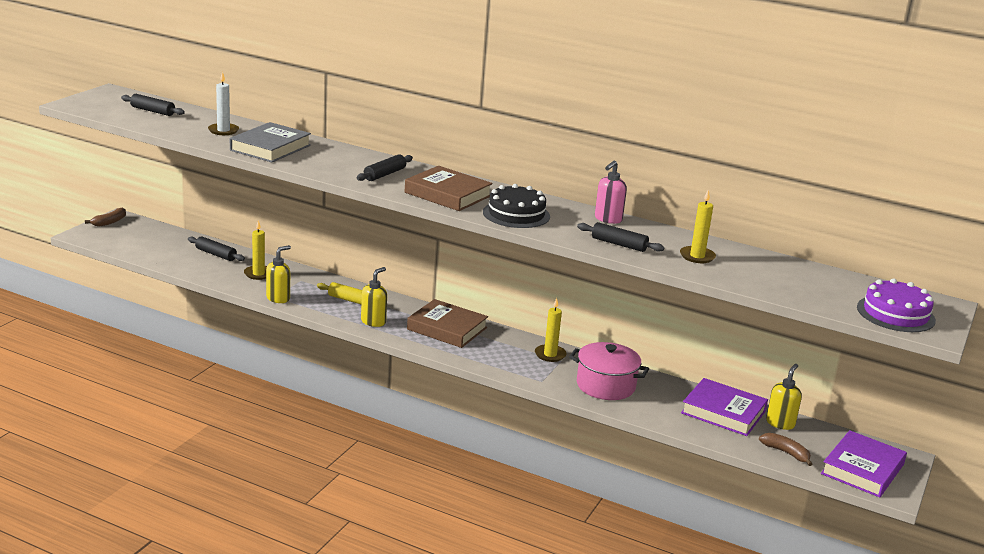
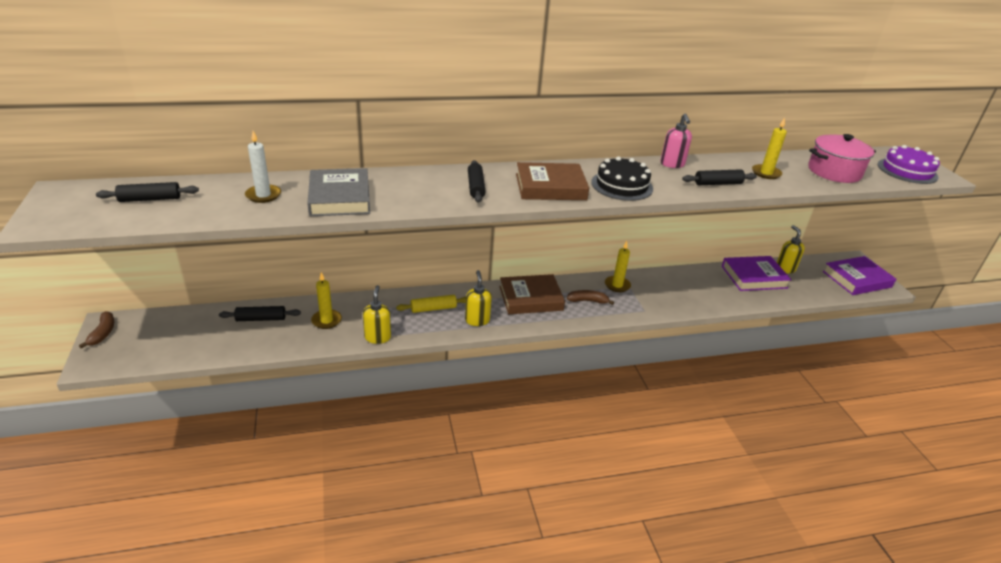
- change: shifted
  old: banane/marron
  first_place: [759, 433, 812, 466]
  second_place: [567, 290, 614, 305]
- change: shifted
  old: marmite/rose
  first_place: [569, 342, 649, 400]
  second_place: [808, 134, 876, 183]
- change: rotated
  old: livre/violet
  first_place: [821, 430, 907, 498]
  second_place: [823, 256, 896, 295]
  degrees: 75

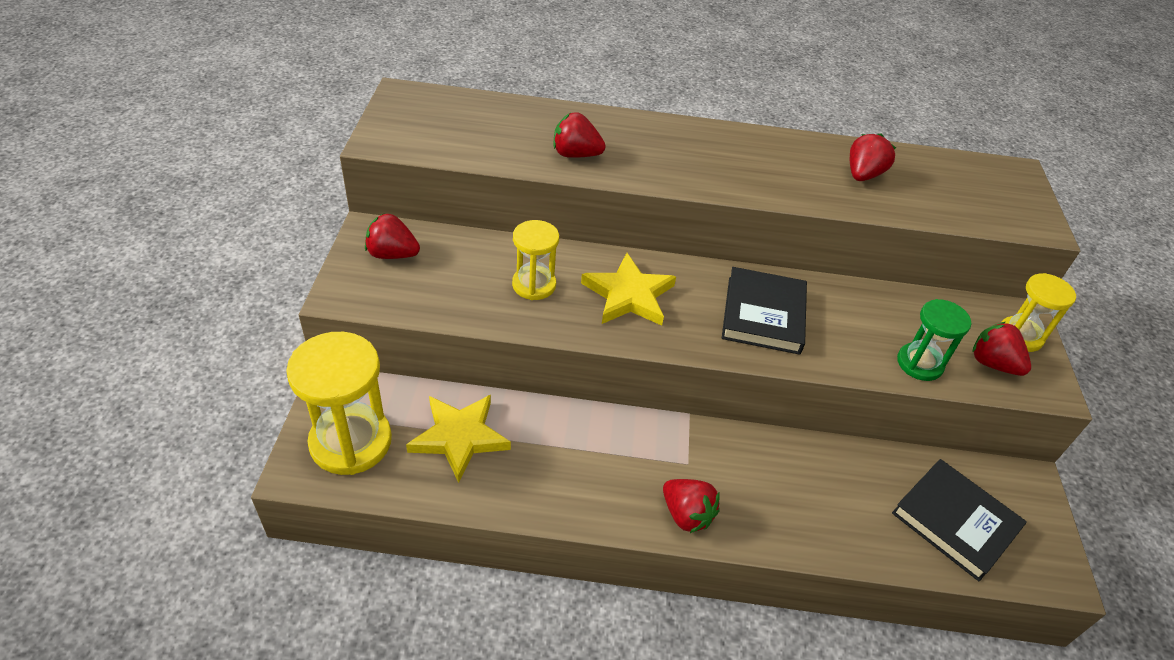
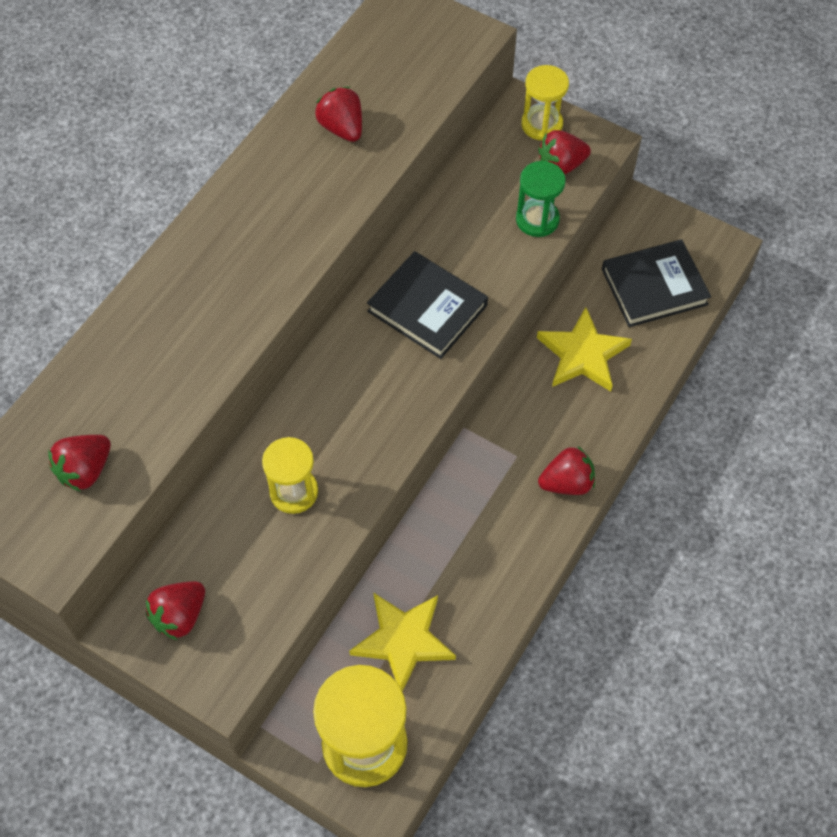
- change: shifted
  old: fraise/rouge
  first_place: [554, 112, 606, 158]
  second_place: [48, 435, 111, 492]
- change: shifted
  old: étoile/jaune
  first_place: [581, 253, 676, 326]
  second_place: [537, 307, 632, 392]

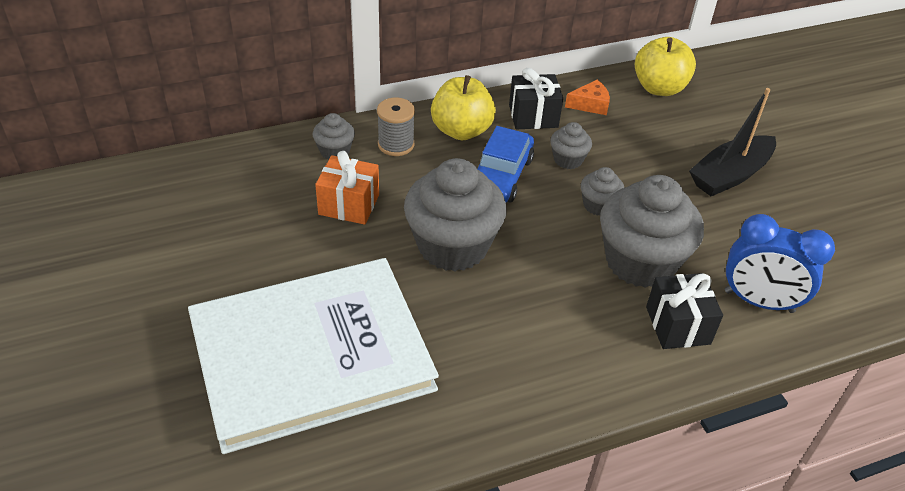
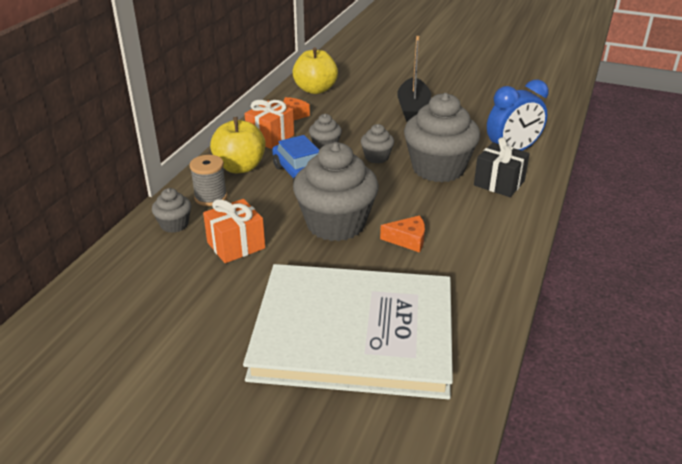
- change: rotated
  old: livre/blanc
  first_place: [188, 258, 439, 454]
  second_place: [243, 264, 453, 399]
  degrees: 75
- change: repainted
  old: cadeau/noir
  new: cadeau/orange
  first_place: [509, 68, 563, 129]
  second_place: [245, 100, 294, 149]
- change: new
  new: fromage/orange
  second_place: [380, 215, 425, 253]

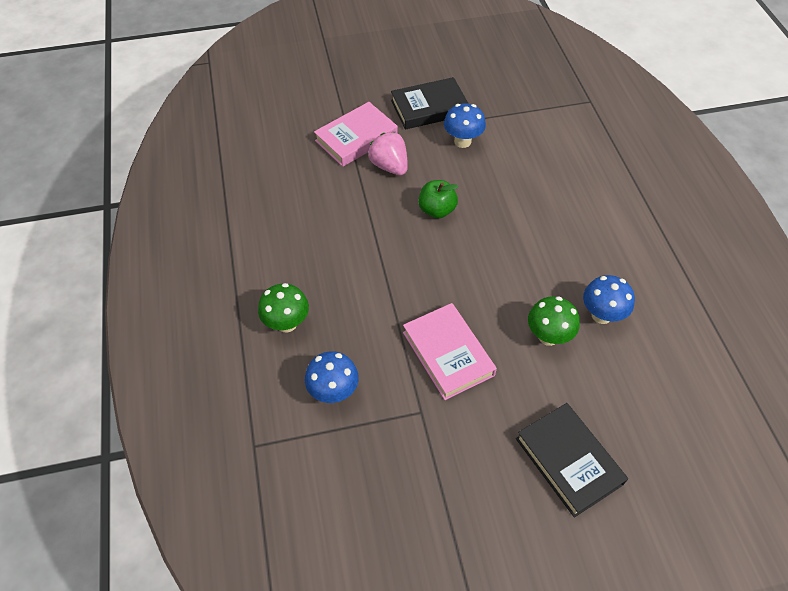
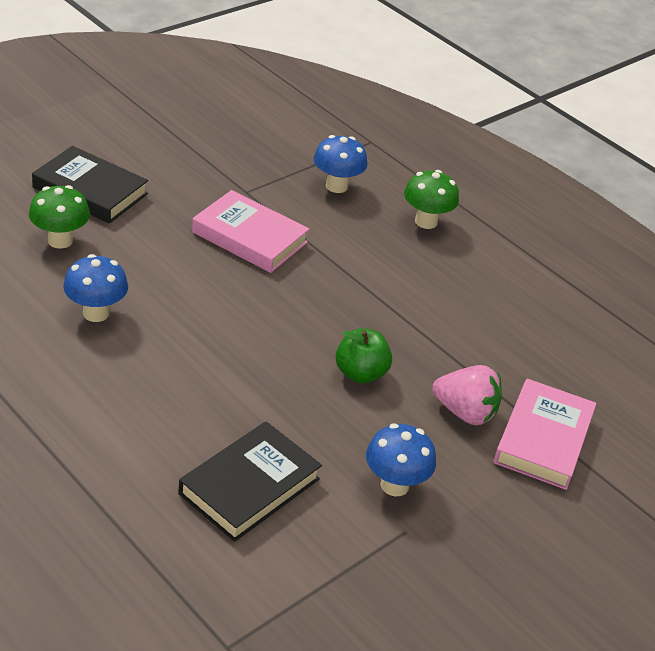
- change: shifted
  old: champignon/vert
  first_place: [528, 296, 580, 346]
  second_place: [29, 185, 90, 249]
- change: shifted
  old: livre/noir
  first_place: [391, 77, 469, 130]
  second_place: [178, 421, 322, 542]

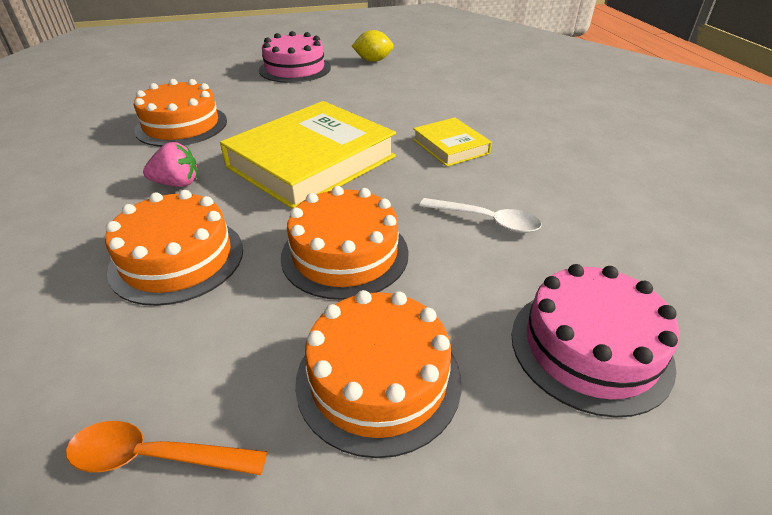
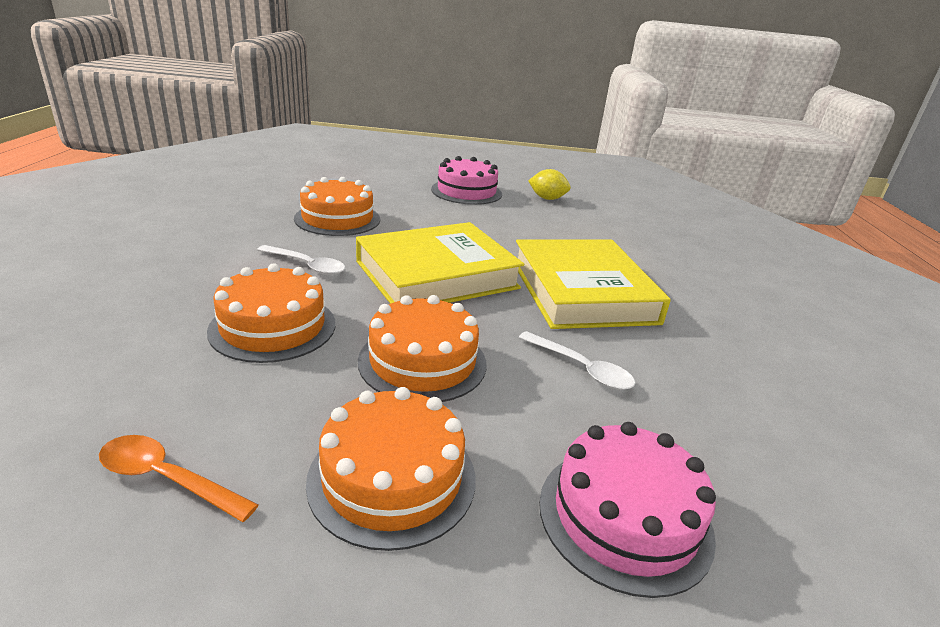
- change: swapped
  old: fraise/rose
  new: cuillère/blanc
  first_place: [143, 142, 198, 187]
  second_place: [257, 245, 345, 275]
- change: scaled
  old: livre/jaune
  first_place: [413, 117, 492, 167]
  second_place: [516, 239, 671, 329]
  factor: 2.02

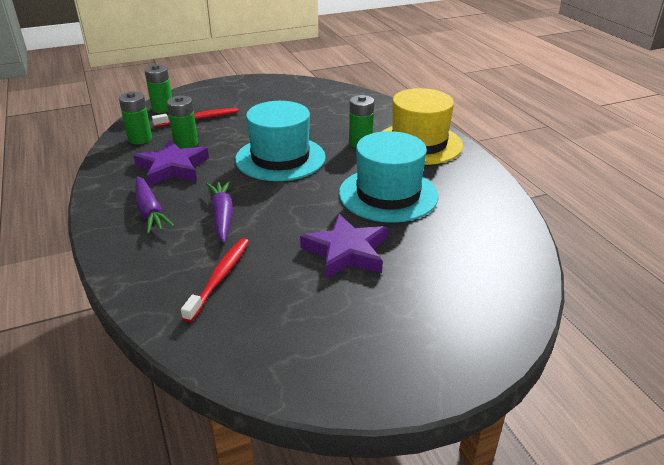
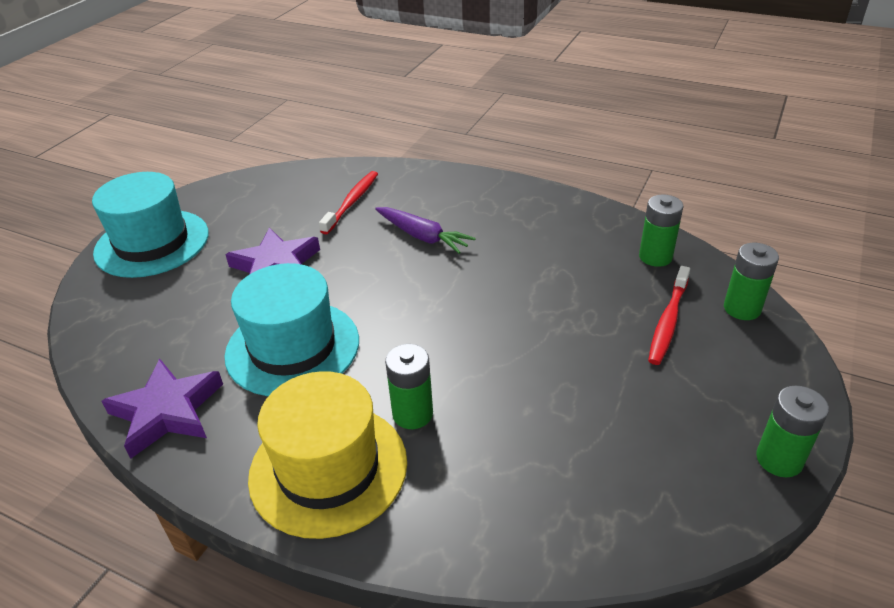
- change: shifted
  old: chapeau/turquoise
  first_place: [235, 101, 326, 181]
  second_place: [92, 172, 209, 278]
- change: shifted
  old: étoile/violet
  first_place: [133, 139, 209, 186]
  second_place: [101, 359, 223, 459]
- change: rotated
  old: brosse à dents/rouge
  first_place: [181, 238, 249, 322]
  second_place: [319, 171, 378, 234]
  degrees: -135
- change: shifted
  old: pile/vert
  first_place: [167, 96, 198, 149]
  second_place: [756, 386, 829, 477]
- change: gone
  old: carotte/violet
  first_place: [136, 176, 175, 234]

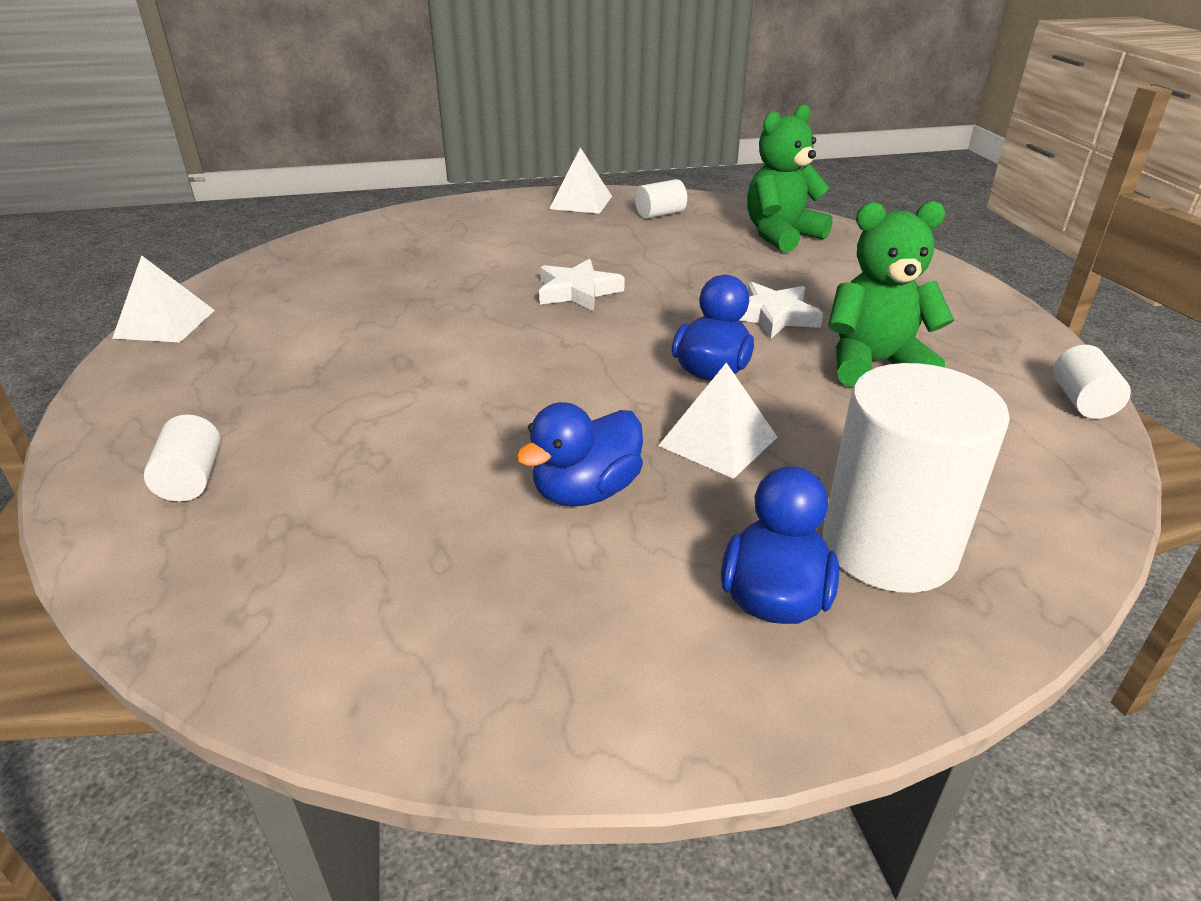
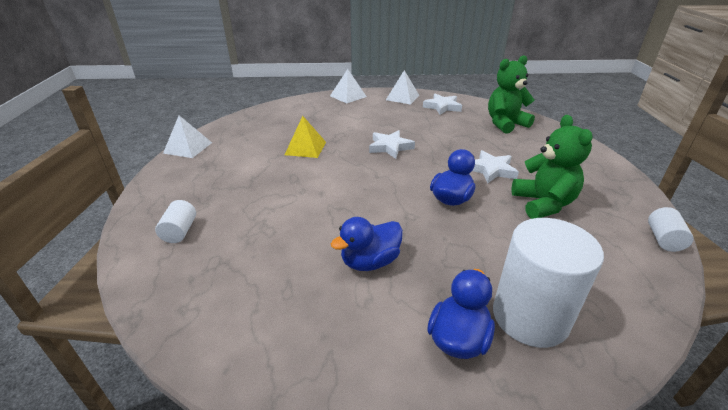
- change: new
  new: pyramide/jaune
  second_place: [285, 116, 326, 158]
- change: shifted
  old: pyramide/blanc
  first_place: [658, 363, 777, 479]
  second_place: [330, 69, 367, 104]
- change: swapped
  old: cylindre/blanc
  new: étoile/blanc
  first_place: [635, 179, 687, 219]
  second_place: [423, 94, 462, 115]
- change: rotated
  old: ours en peluche/vert
  first_place: [828, 201, 954, 387]
  second_place: [512, 115, 593, 219]
  degrees: 75

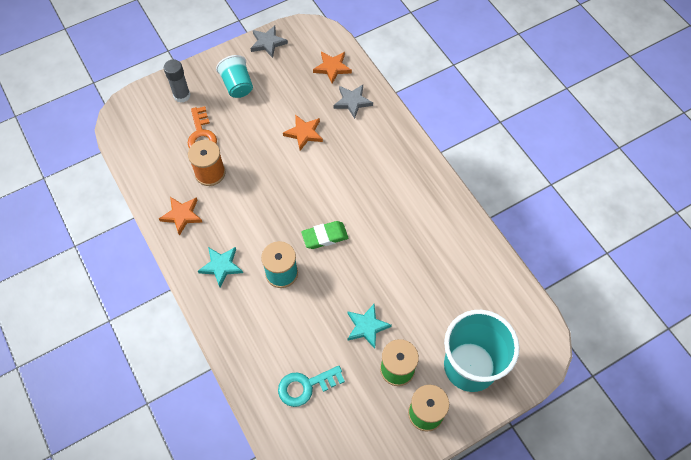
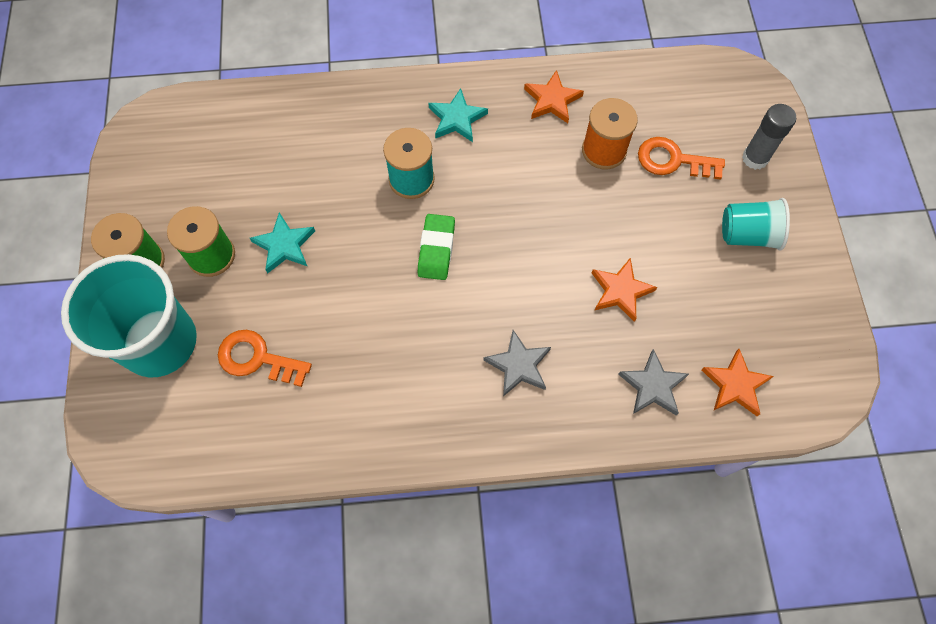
- change: new
  new: clé/orange
  second_place: [218, 330, 312, 387]
- change: shifted
  old: étoile/gris
  first_place: [250, 26, 288, 58]
  second_place: [483, 330, 551, 396]
- change: gone
  old: clé/turquoise
  first_place: [278, 366, 345, 407]

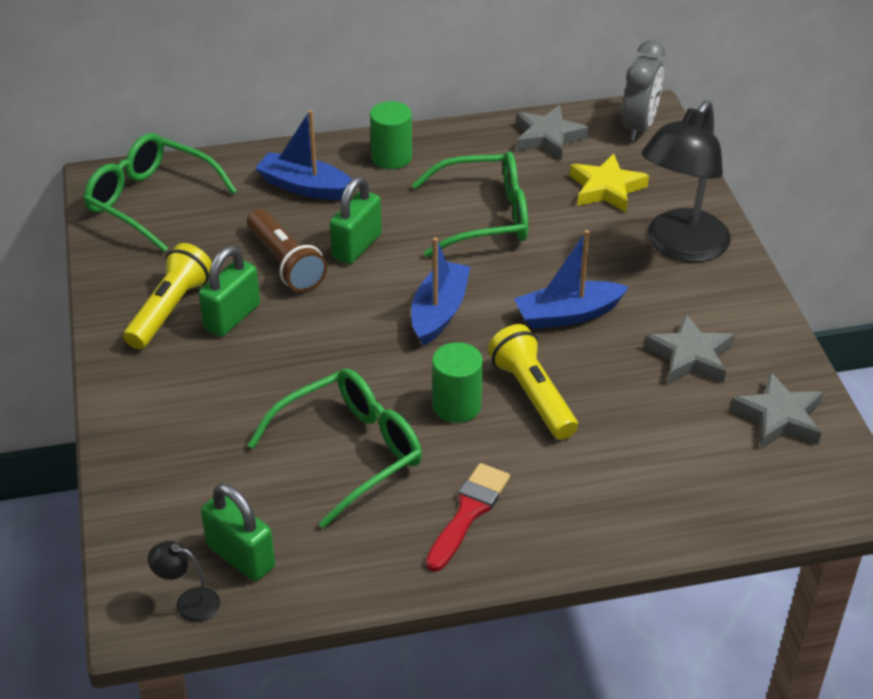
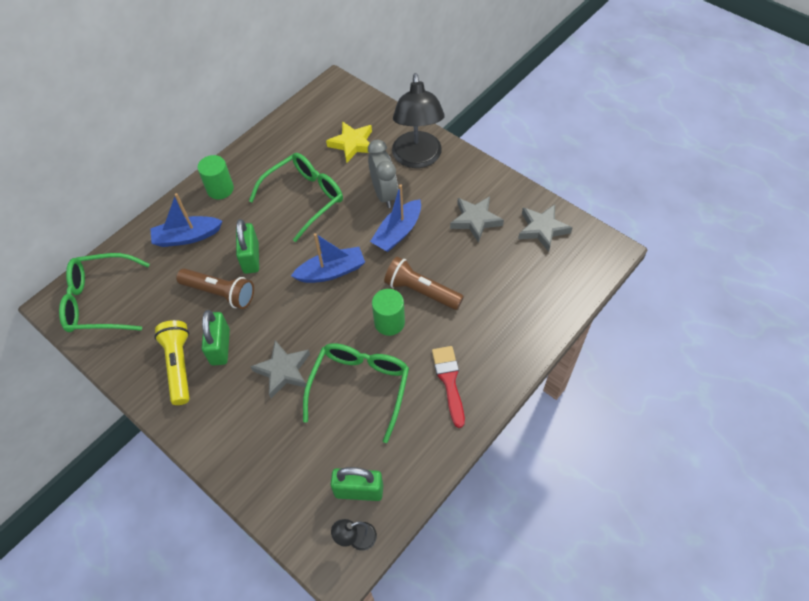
- change: shifted
  old: étoile/gris
  first_place: [516, 105, 589, 161]
  second_place: [250, 340, 310, 398]
- change: rotated
  old: bateau/bleu
  first_place: [411, 237, 470, 346]
  second_place: [291, 233, 365, 283]
  degrees: 90
- change: shifted
  old: réveil/gris
  first_place: [622, 40, 665, 141]
  second_place: [368, 140, 398, 208]
- change: repainted
  old: lampe de poche/jaune
  new: lampe de poche/marron
  first_place: [488, 324, 578, 439]
  second_place: [384, 257, 464, 310]

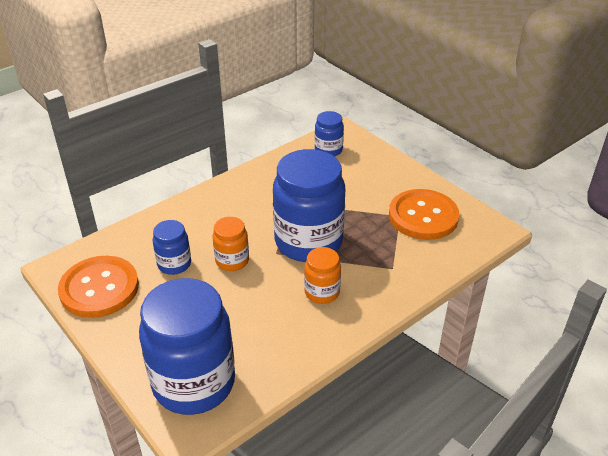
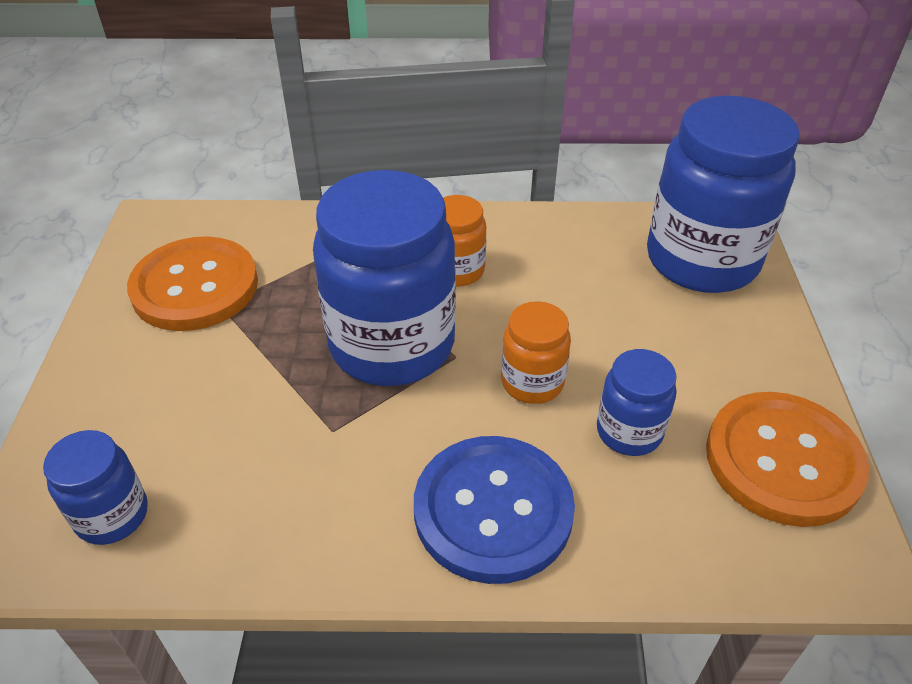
- change: new
  new: bouton/bleu
  second_place: [414, 436, 575, 584]

